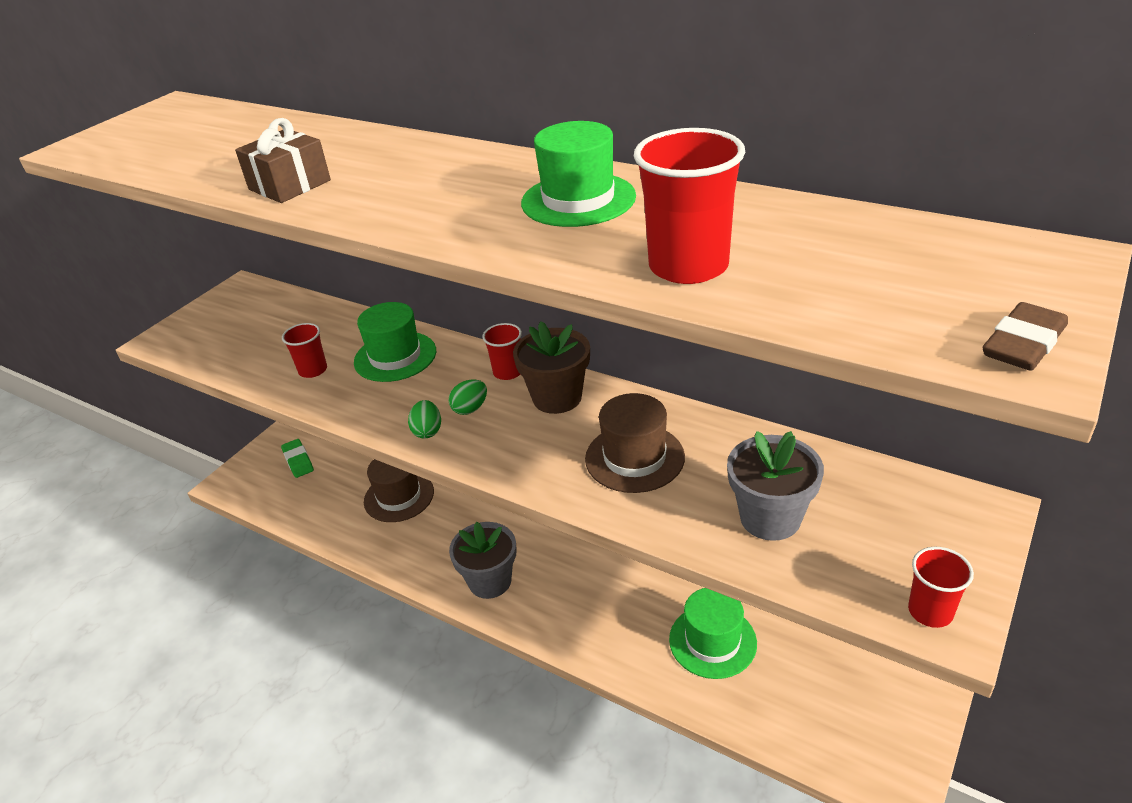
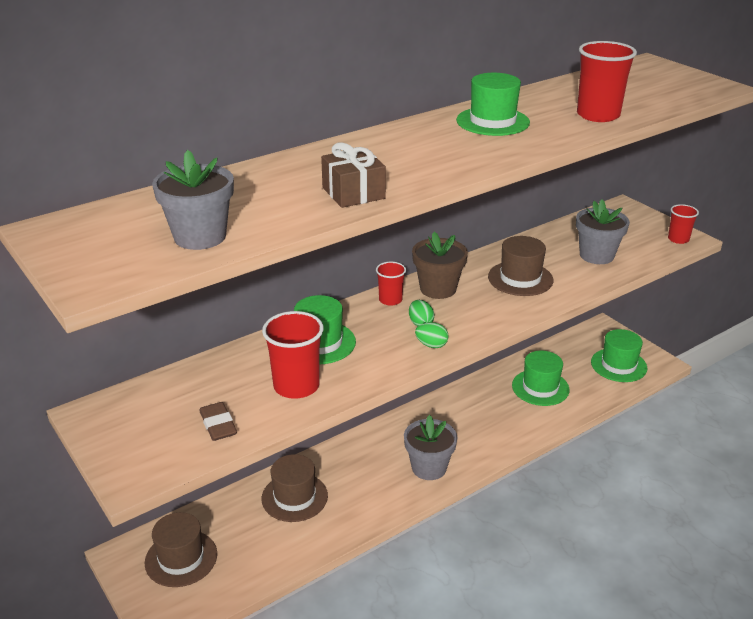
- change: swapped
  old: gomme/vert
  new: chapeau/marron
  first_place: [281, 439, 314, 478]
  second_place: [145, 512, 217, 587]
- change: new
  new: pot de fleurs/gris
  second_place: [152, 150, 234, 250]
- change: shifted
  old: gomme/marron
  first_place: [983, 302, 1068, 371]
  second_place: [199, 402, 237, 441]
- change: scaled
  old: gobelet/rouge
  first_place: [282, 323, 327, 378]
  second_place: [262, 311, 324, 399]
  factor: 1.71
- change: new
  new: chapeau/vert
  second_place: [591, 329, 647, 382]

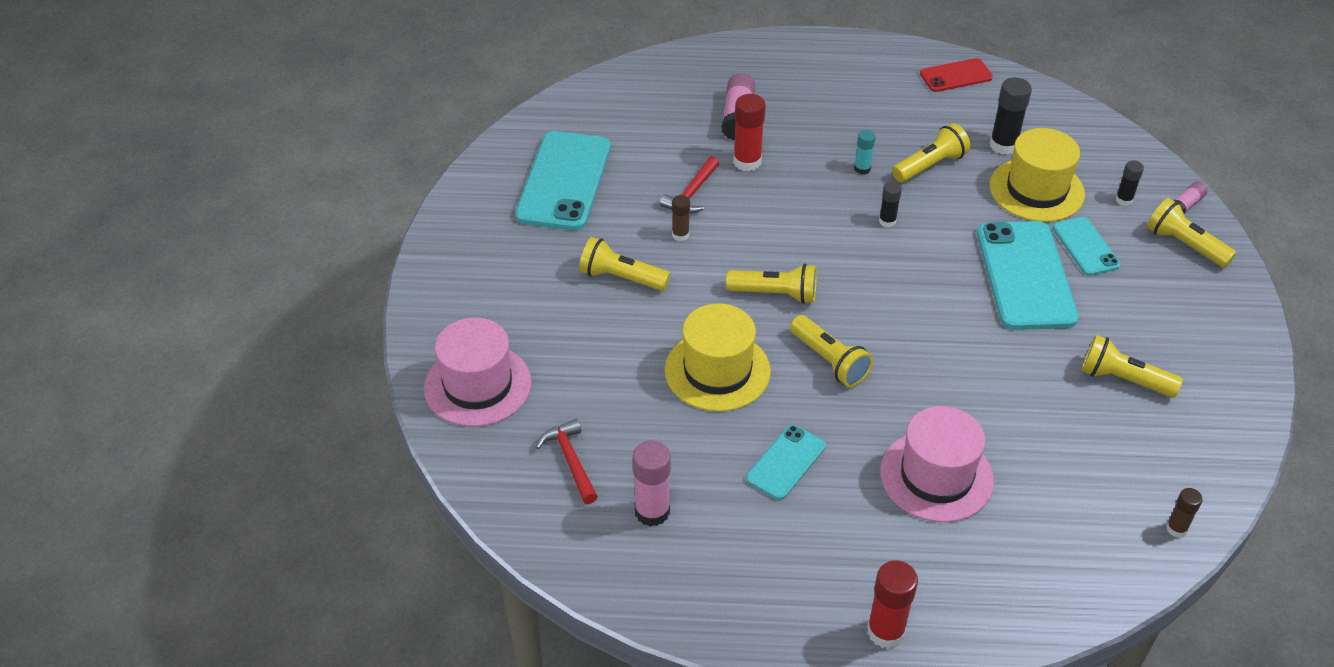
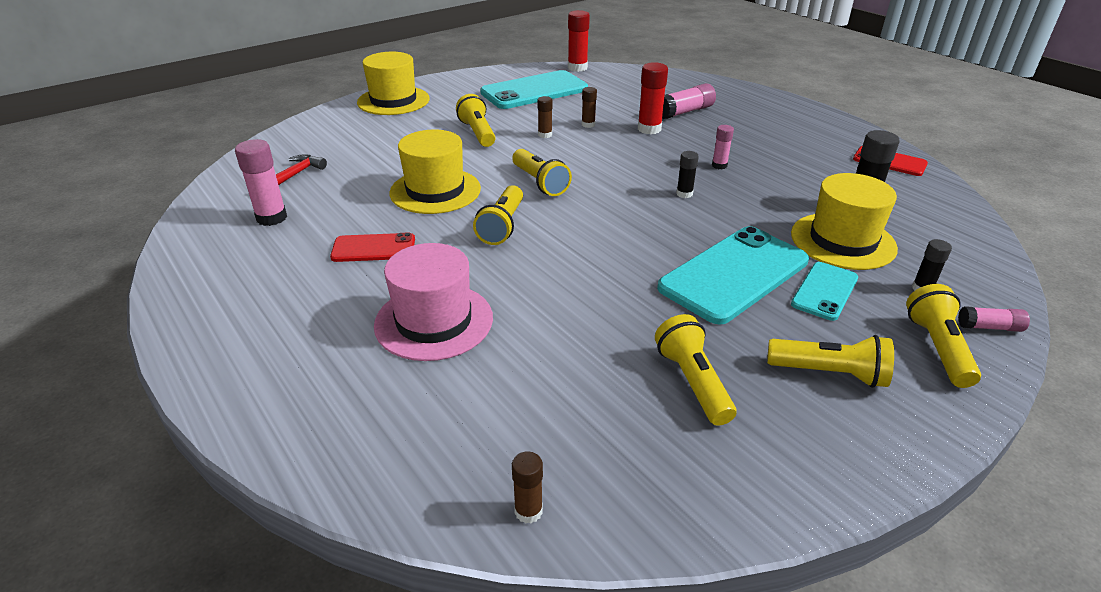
- change: repainted
  old: téléphone/turquoise
  new: téléphone/rouge
  first_place: [746, 425, 826, 500]
  second_place: [330, 233, 415, 262]
- change: new
  new: chapeau/jaune
  second_place: [357, 52, 430, 115]
- change: shifted
  old: bâton de colle/rouge
  first_place: [867, 561, 918, 649]
  second_place: [568, 10, 590, 72]
- change: swapped
  old: marteau/rouge
  new: bâton de colle/marron
  first_place: [660, 156, 719, 214]
  second_place: [582, 87, 597, 128]
- change: repainted
  old: bâton de colle/turquoise
  new: bâton de colle/rose
  first_place: [854, 130, 876, 175]
  second_place: [712, 125, 734, 169]
- change: shifted
  old: lampe de poche/jaune
  first_place: [892, 123, 970, 183]
  second_place: [767, 335, 894, 388]
- change: gone
  old: chapeau/rose
  first_place: [424, 318, 531, 427]

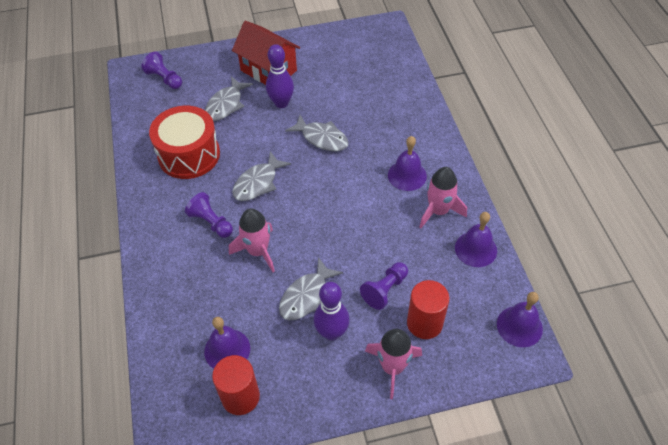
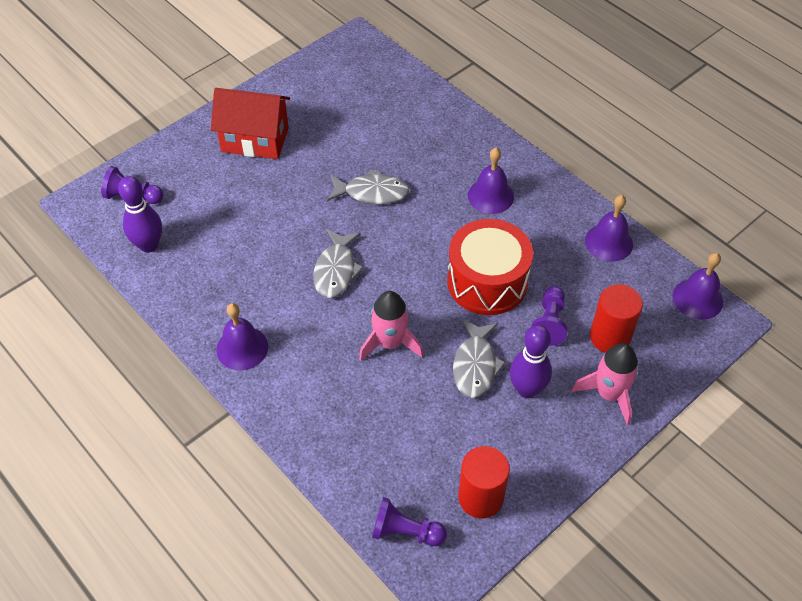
- change: shifted
  old: quille/violet
  first_place: [266, 44, 294, 108]
  second_place: [118, 176, 162, 253]
- change: shifted
  old: cloche/violet
  first_place: [204, 317, 250, 369]
  second_place: [216, 303, 268, 370]
- change: shifted
  old: pion/violet
  first_place: [185, 192, 233, 238]
  second_place: [372, 497, 447, 546]
- change: shifted
  old: tambour/rouge
  first_place: [149, 106, 220, 179]
  second_place: [447, 219, 533, 315]
- change: gone
  old: poisson/gris
  first_place: [205, 76, 253, 121]
- change: gone
  old: fusée/rose
  first_place: [420, 167, 467, 228]

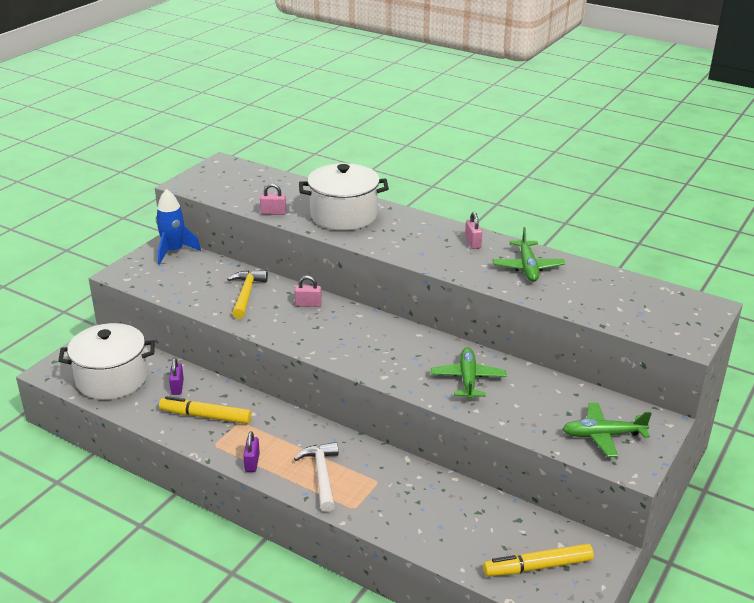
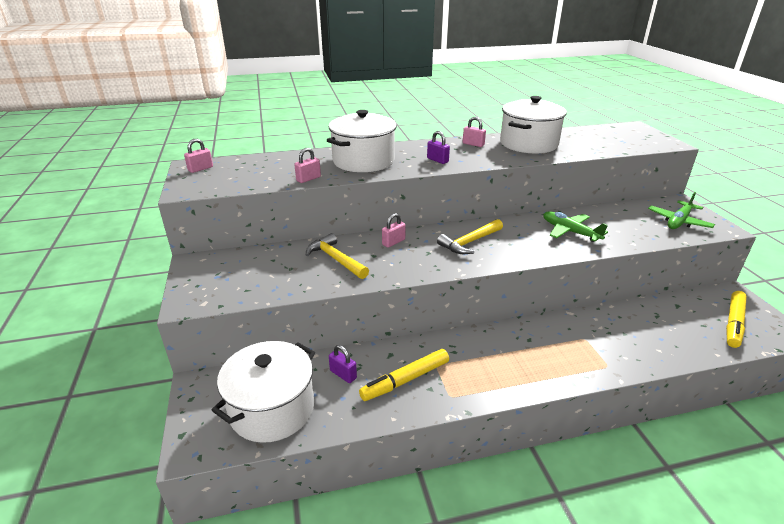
- change: new
  new: cadenas/rose
  second_place: [184, 139, 213, 173]
- change: shifted
  old: cadenas/violet
  first_place: [243, 431, 260, 472]
  second_place: [427, 131, 450, 164]
- change: new
  new: marteau/jaune
  second_place: [437, 219, 503, 254]
- change: swapped
  old: avion/vert
  new: marmite/blanc
  first_place: [493, 227, 565, 282]
  second_place: [500, 96, 567, 154]
- change: gone
  old: fusée/bleu
  first_place: [156, 189, 201, 264]
- change: gone
  old: marteau/blanc
  first_place: [294, 442, 338, 512]

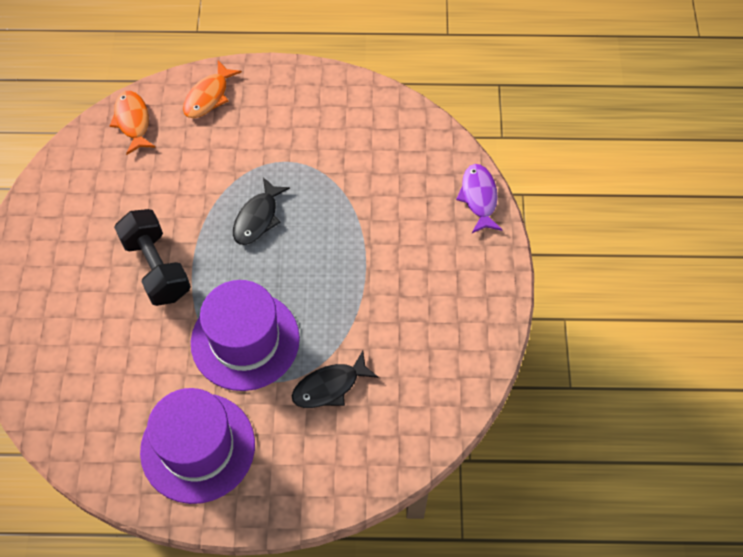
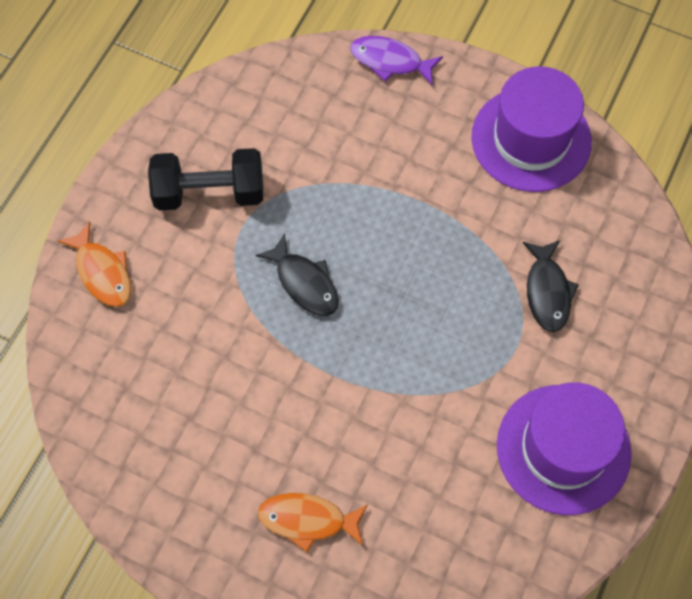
- change: shifted
  old: haltère/noir
  first_place: [114, 209, 191, 306]
  second_place: [148, 148, 263, 211]
- change: shifted
  old: poisson/orange
  first_place: [110, 91, 156, 155]
  second_place: [258, 493, 368, 552]
- change: shifted
  old: chapeau/violet
  first_place: [191, 280, 300, 391]
  second_place: [471, 66, 592, 192]

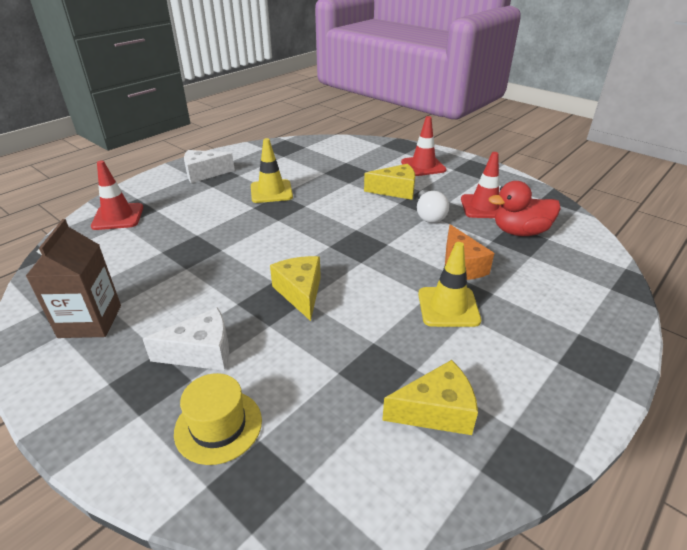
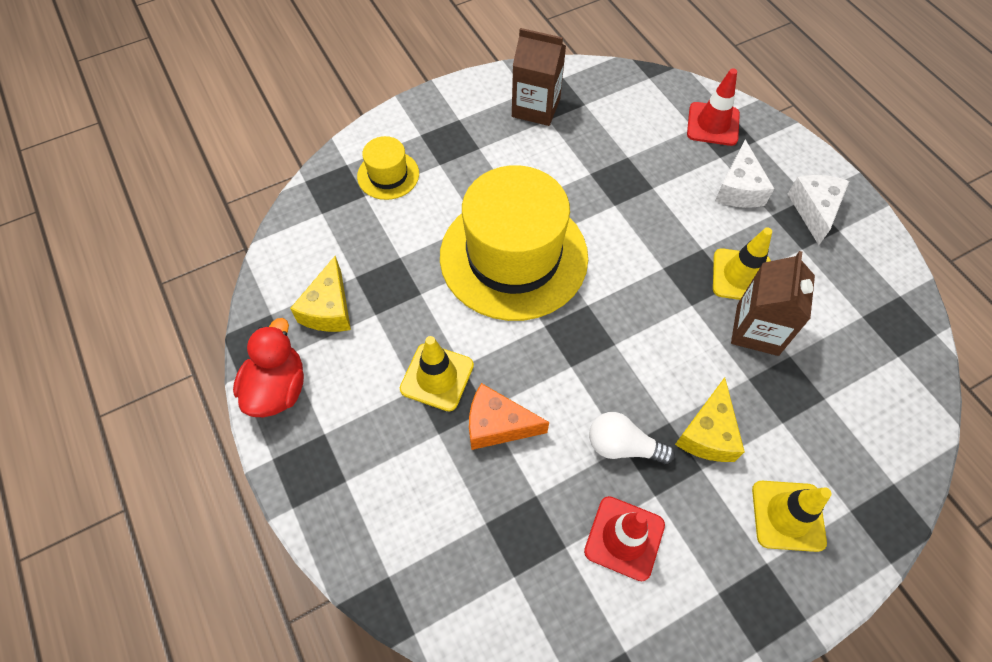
- change: shifted
  old: canard/rouge
  first_place: [489, 181, 561, 236]
  second_place: [233, 318, 304, 417]
- change: swapped
  old: fromage/jaune
  new: chapeau/jaune
  first_place: [270, 256, 321, 321]
  second_place: [440, 165, 588, 321]
- change: shifted
  old: fromage/blanc
  first_place: [143, 307, 229, 371]
  second_place: [715, 140, 774, 208]
- change: new
  new: brique de lait/marron
  second_place: [731, 251, 815, 356]
- change: repainted
  old: cône de chantier/rouge
  new: cône de chantier/jaune
  first_place: [401, 116, 446, 176]
  second_place: [752, 481, 832, 552]

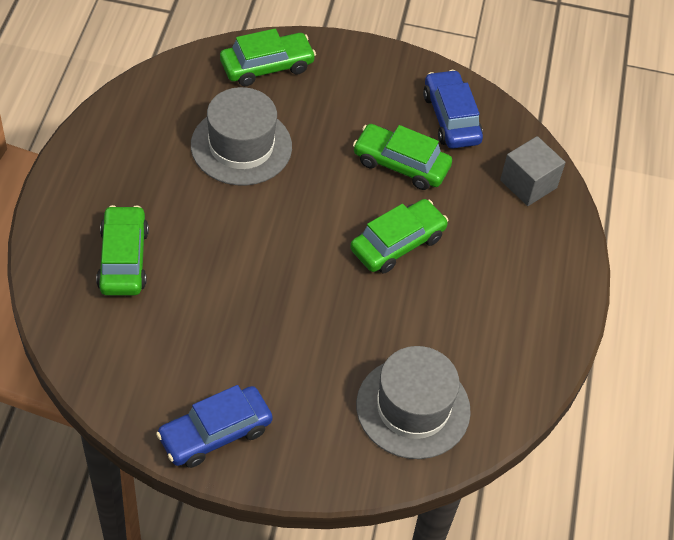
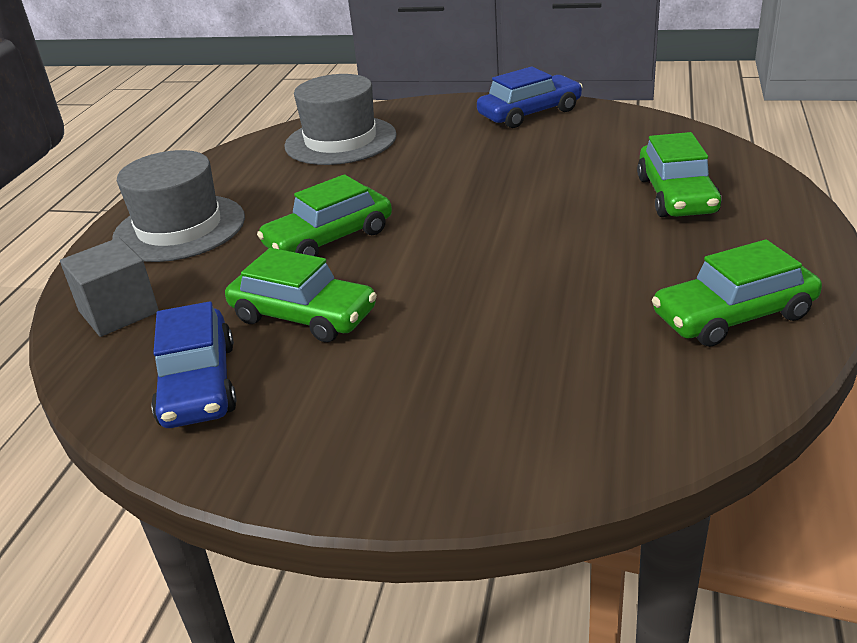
- change: shifted
  old: chapeau/gris
  first_place: [191, 87, 292, 185]
  second_place: [112, 150, 245, 262]
- change: shifted
  old: voiture/vert
  first_place: [220, 29, 316, 86]
  second_place: [652, 239, 822, 347]

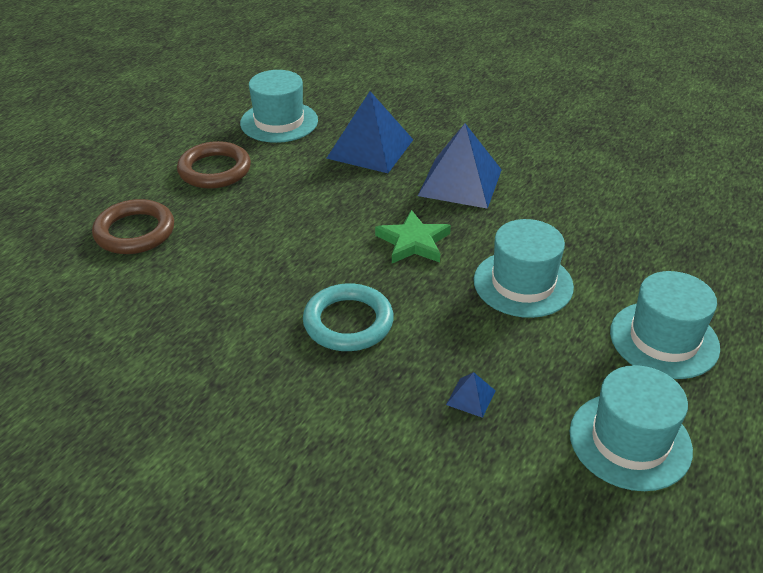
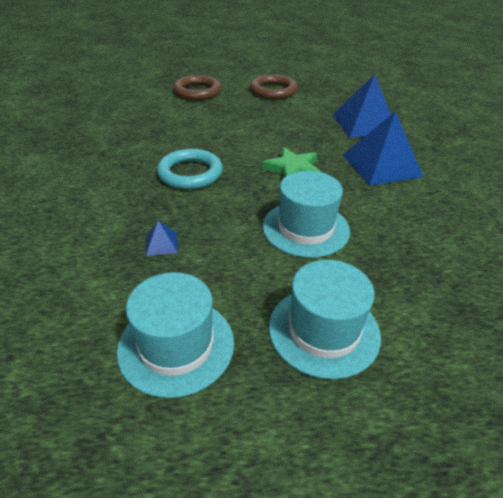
- change: gone
  old: chapeau/turquoise
  first_place: [240, 70, 318, 143]

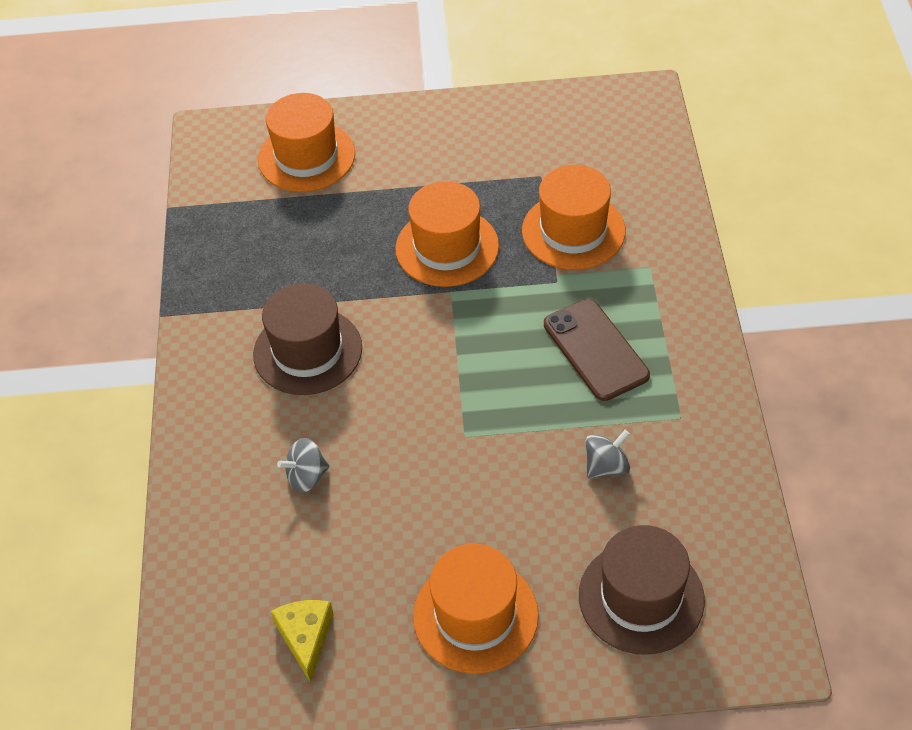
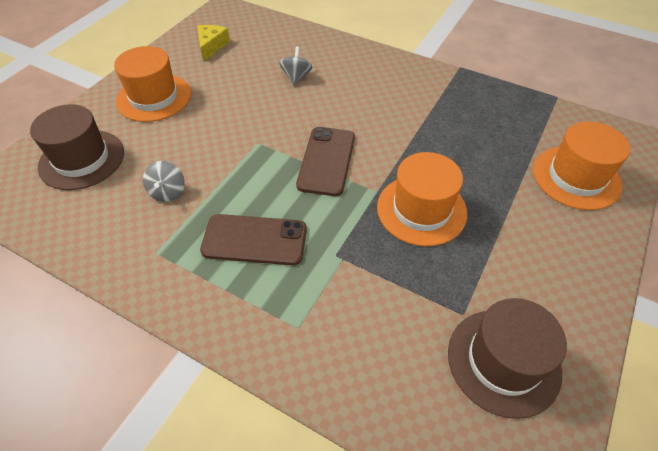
- change: rotated
  old: fromage/jaune
  first_place: [271, 600, 334, 683]
  second_place: [197, 25, 230, 61]
  degrees: -105
- change: new
  new: téléphone/marron
  second_place: [296, 127, 355, 196]
- change: shifted
  old: chapeau/marron
  first_place: [253, 283, 362, 395]
  second_place: [448, 298, 567, 419]
- change: gone
  old: chapeau/orange
  first_place: [522, 165, 625, 270]

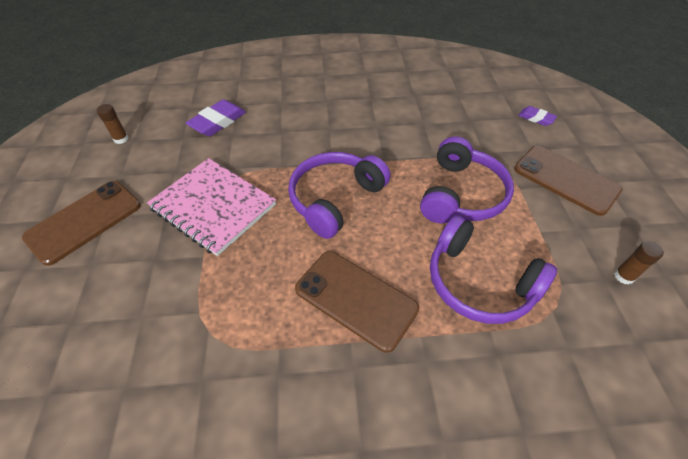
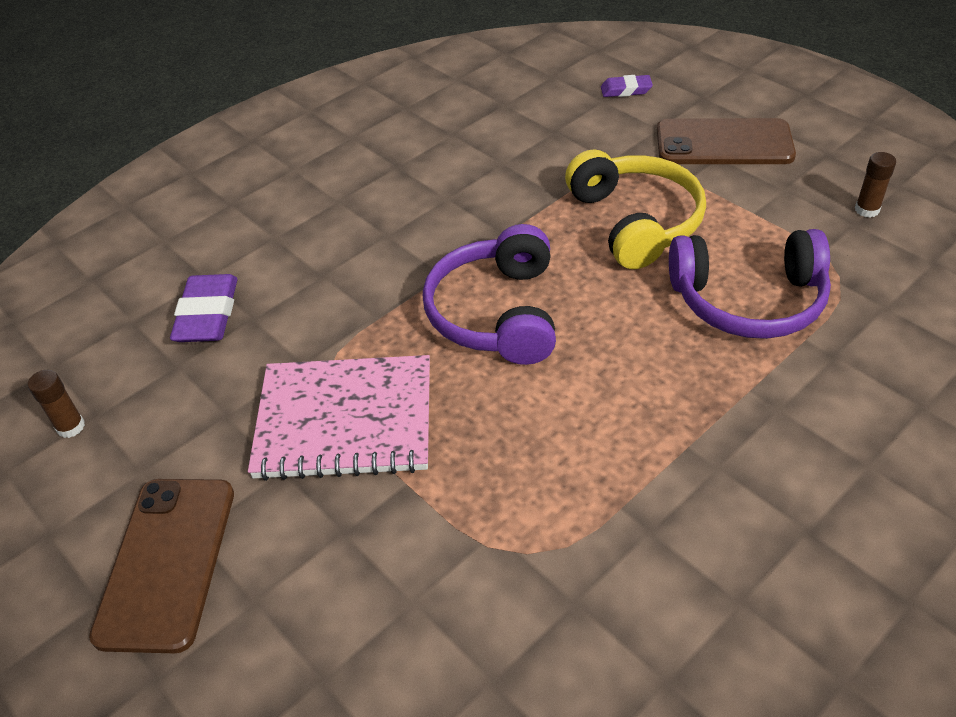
- change: repainted
  old: casque audio/violet
  new: casque audio/jaune
  first_place: [420, 136, 514, 223]
  second_place: [565, 149, 706, 269]
- change: gone
  old: téléphone/marron
  first_place: [295, 251, 419, 353]

